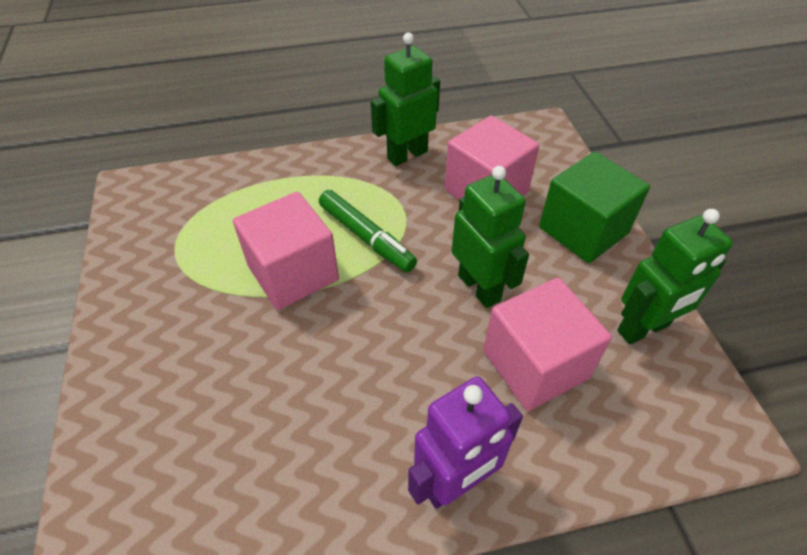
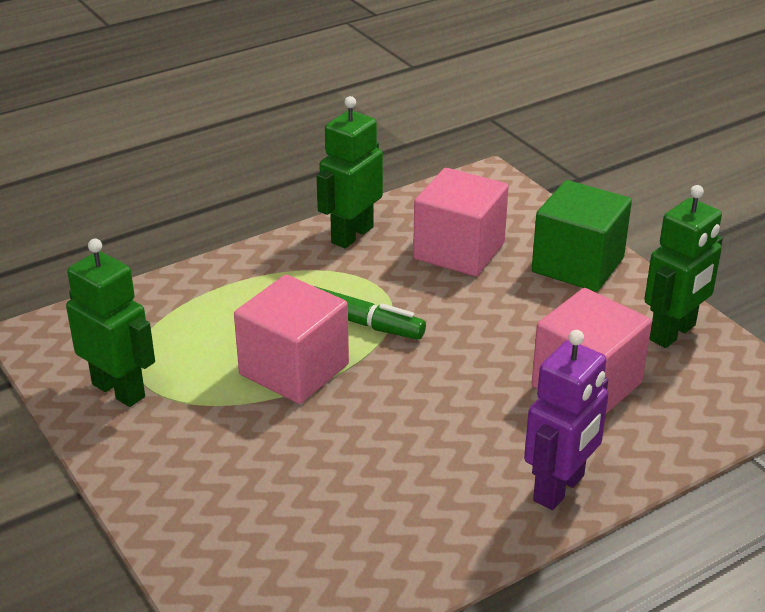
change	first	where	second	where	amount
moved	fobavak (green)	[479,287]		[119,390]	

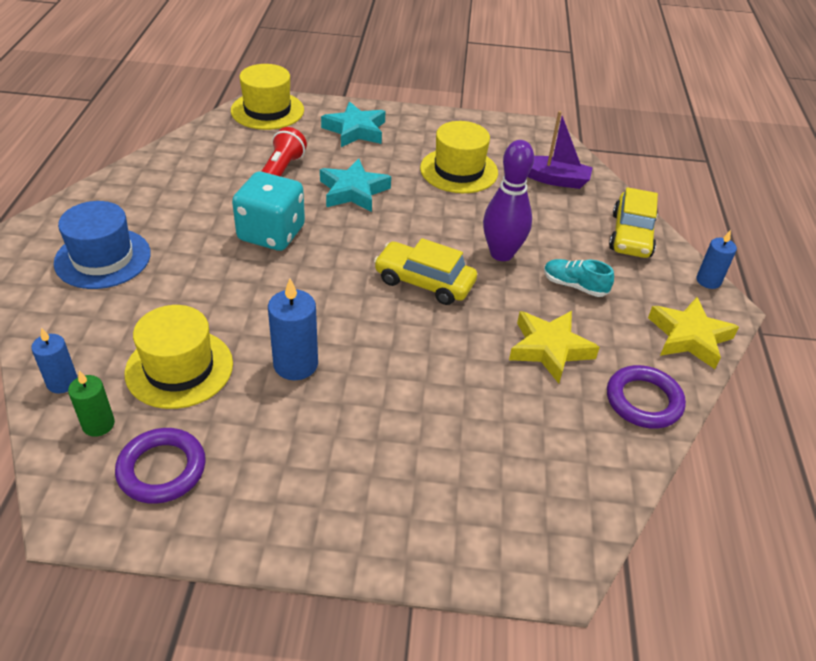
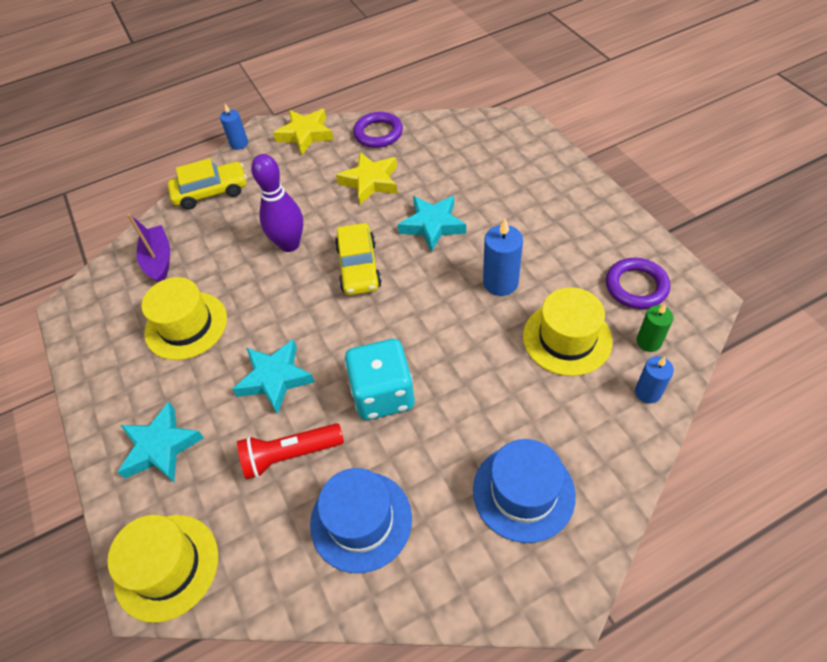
change	first	where	second	where	amount
removed	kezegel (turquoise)	[574,286]			
added			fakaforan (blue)	[361,520]	
added			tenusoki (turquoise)	[432,225]	

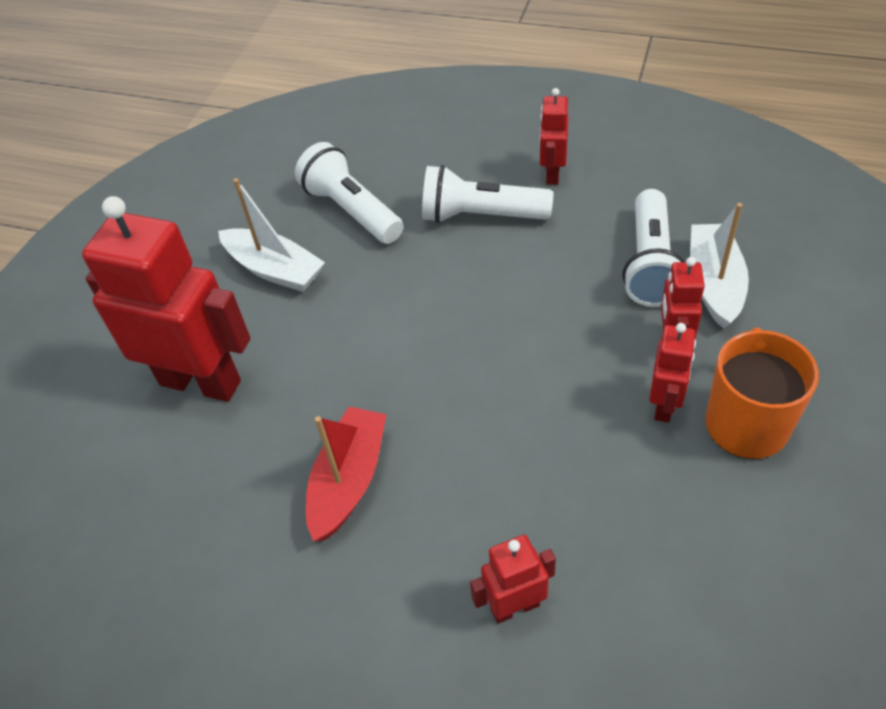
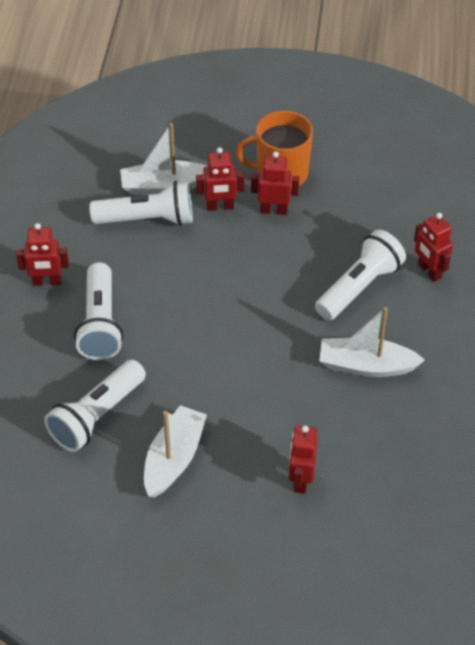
change	first	where	second	where	amount
added			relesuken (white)	[359,287]	
recoloured	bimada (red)	[348,481]	bimada (white)	[366,366]	
resized	fobavak (red)	[201,382]		[301,480]	x0.48

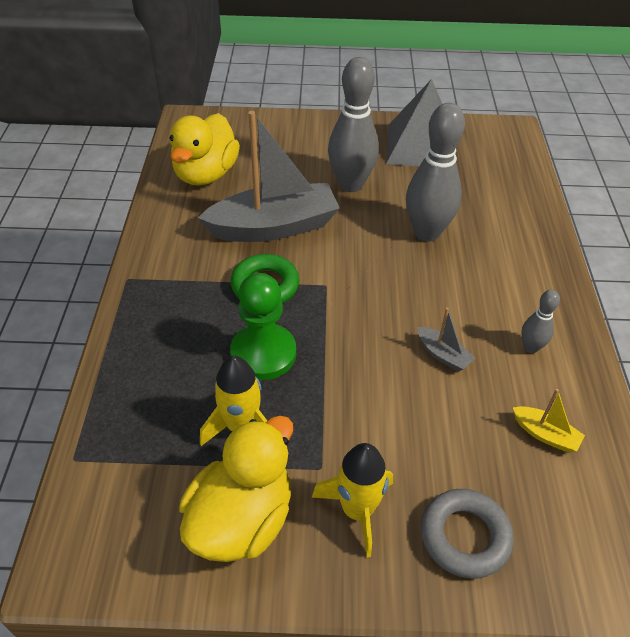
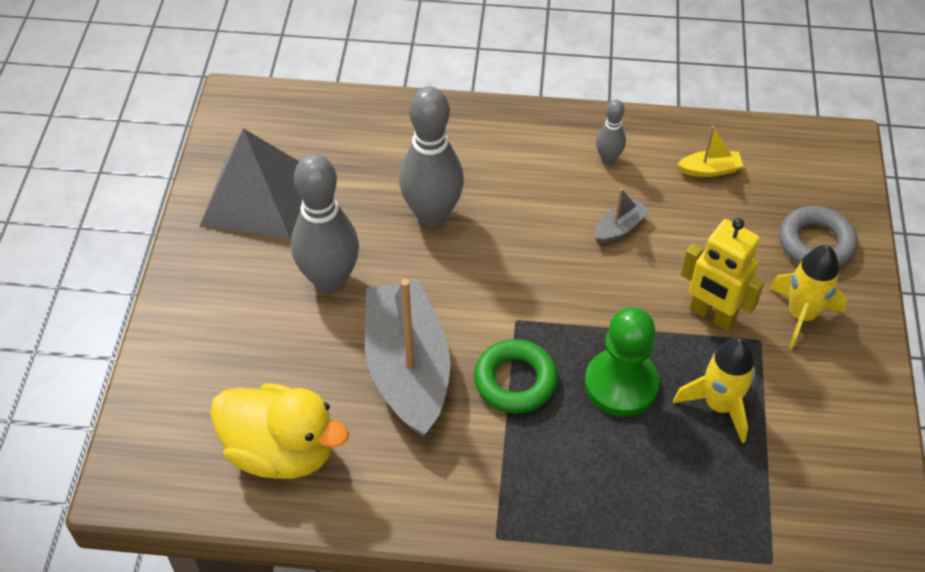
change	first	where	second	where	amount
removed	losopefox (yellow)	[241,519]			
added			fobavak (yellow)	[712,315]	
turned	bimada (yellow)	[545,434]		[710,170]	45 degrees clockwise

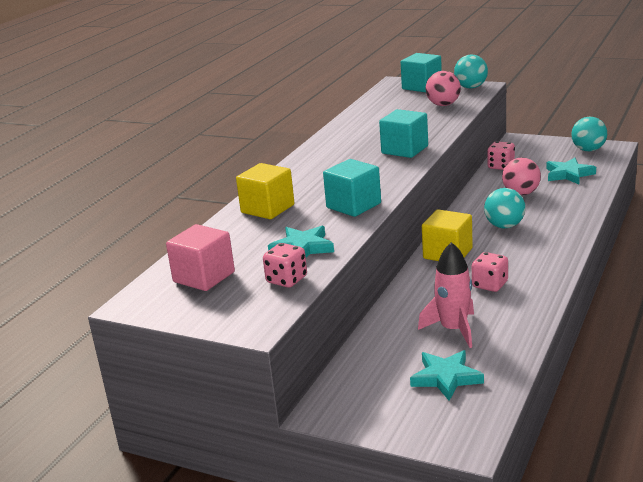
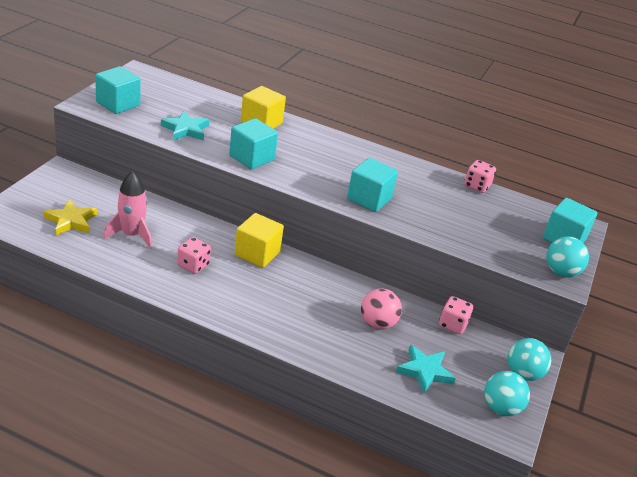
change	first	where	second	where	amount
removed	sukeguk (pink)	[204,277]			
removed	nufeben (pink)	[443,105]			
added			sukeguk (turquoise)	[118,104]	
moved	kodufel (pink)	[286,280]		[476,186]	
moved	nufeben (turquoise)	[504,226]		[523,374]	
recoloured	tenusoki (turquoise)	[446,378]	tenusoki (yellow)	[71,221]	

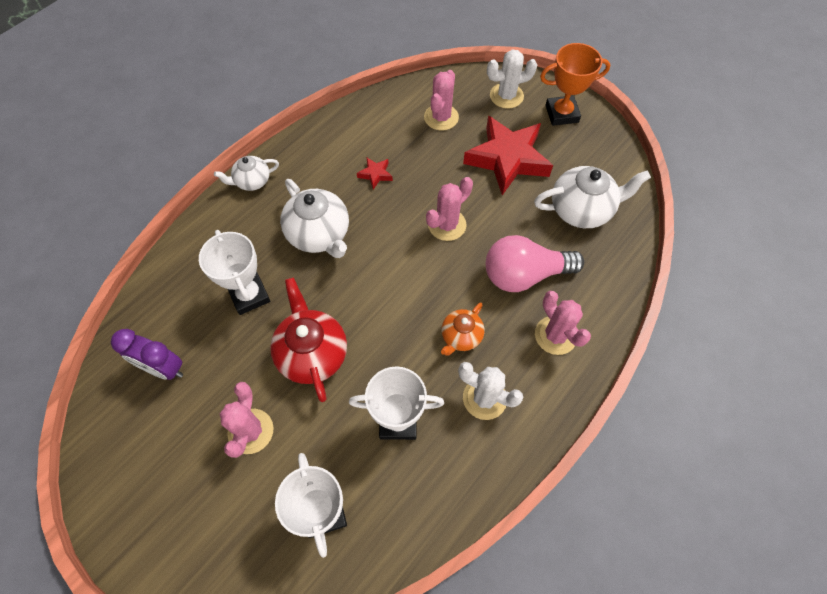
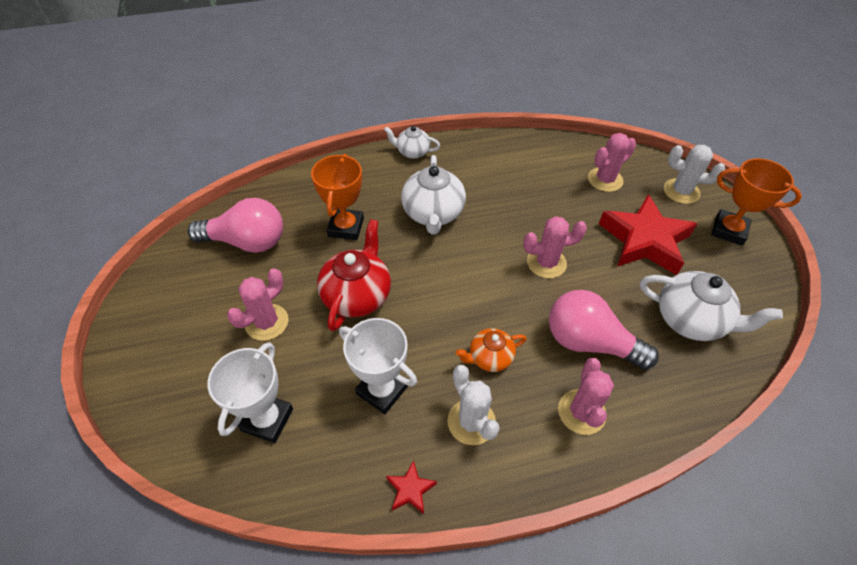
change	first	where	second	where	amount
moved	tenusoki (red)	[375,174]		[410,490]	
replaced	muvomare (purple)	[163,368]	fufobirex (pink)	[247,242]	
recoloured	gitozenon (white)	[249,295]	gitozenon (orange)	[346,227]	

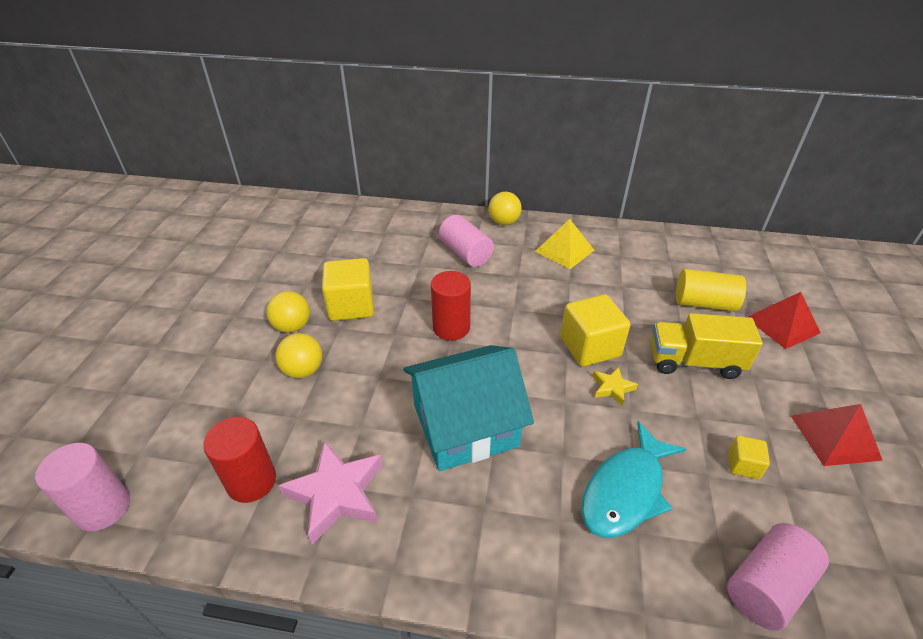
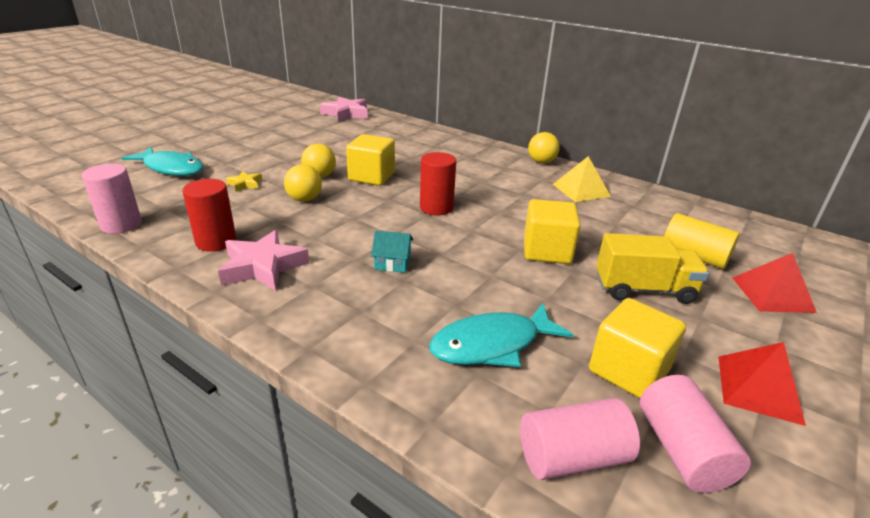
change	first	where	second	where	amount
added			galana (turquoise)	[171,168]	
added			tenusoki (pink)	[346,114]	
moved	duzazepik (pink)	[465,253]		[682,450]	
moved	tenusoki (yellow)	[612,388]		[245,184]	
turned	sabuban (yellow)	[694,362]		[643,289]	150 degrees clockwise
resized	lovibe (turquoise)	[465,425]		[392,262]	x0.41
resized	sukeguk (yellow)	[743,465]		[628,370]	x2.01

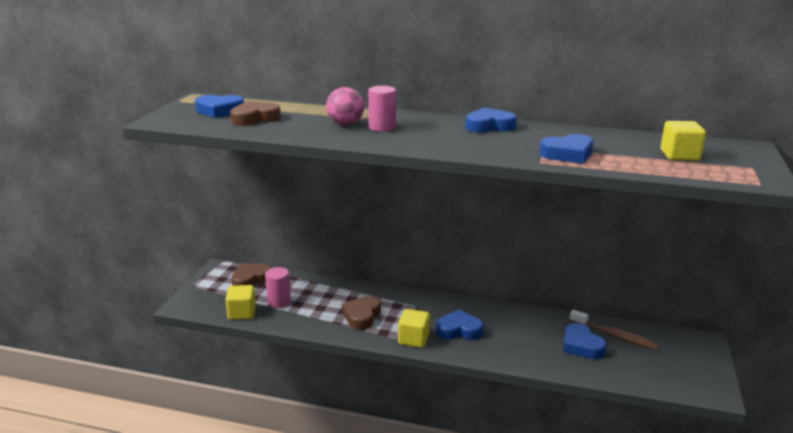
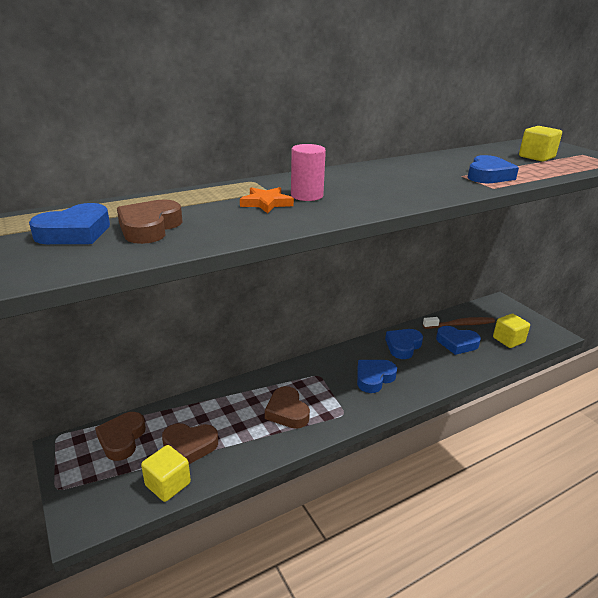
change	first	where	second	where	amount
moved	sukeguk (yellow)	[413,339]		[508,340]	
moved	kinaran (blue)	[489,126]		[403,346]	
replaced	duzazepik (pink)	[279,302]	kinaran (brown)	[190,446]	
replaced	nufeben (pink)	[345,124]	tenusoki (orange)	[266,203]	

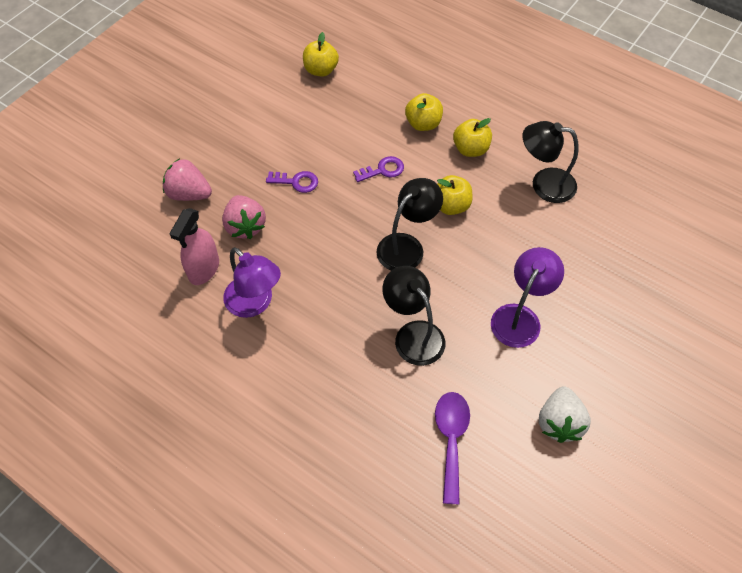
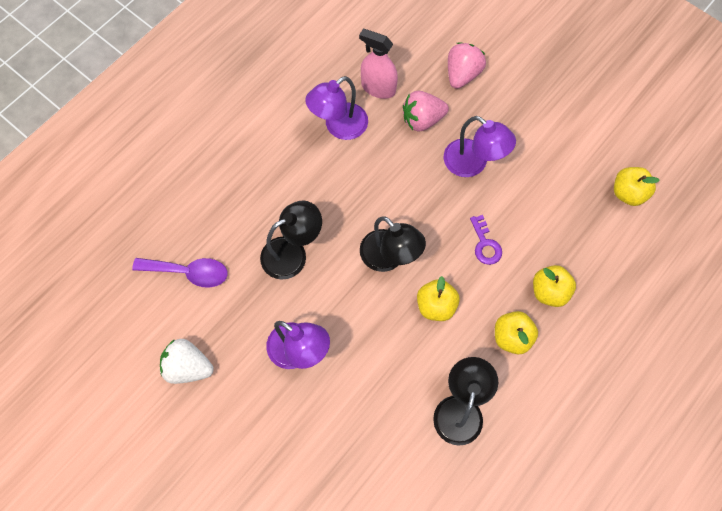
change	first	where	second	where	amount
replaced	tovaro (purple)	[296,182]	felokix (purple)	[473,164]	

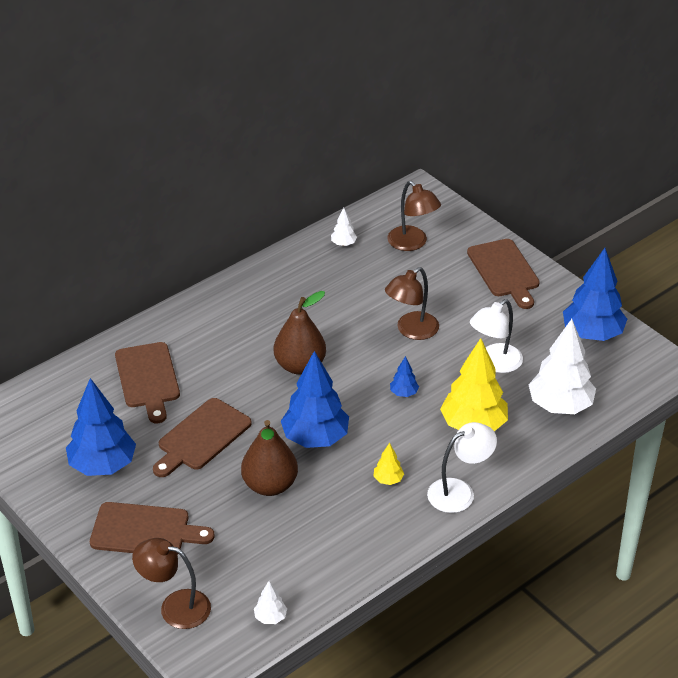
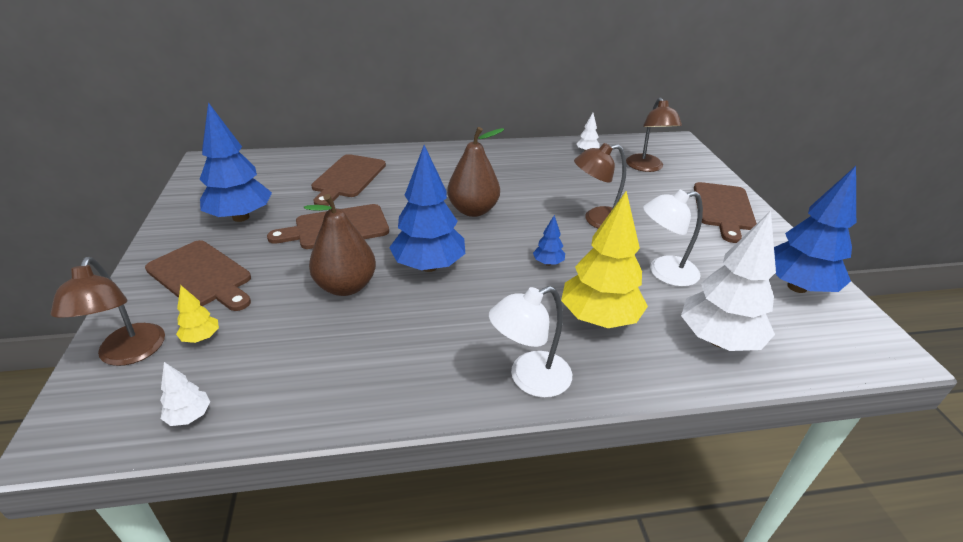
change	first	where	second	where	amount
moved	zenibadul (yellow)	[388,480]		[201,337]	
turned	felokix (brown)	[175,606]		[129,354]	150 degrees counterclockwise
turned	felokix (white)	[459,491]		[529,379]	150 degrees clockwise

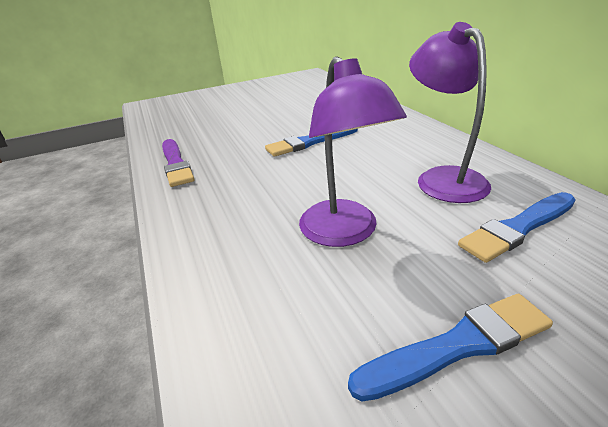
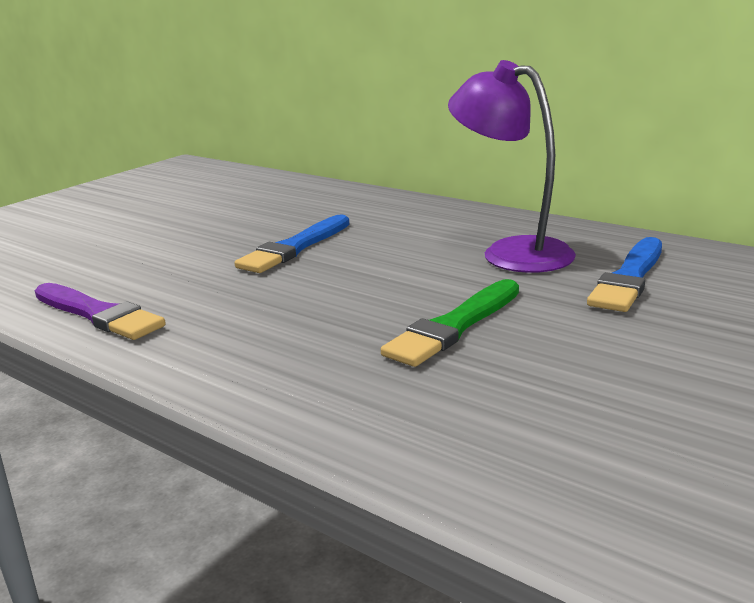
change	first	where	second	where	amount
removed	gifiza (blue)	[457,346]			
replaced	felokix (purple)	[344,233]	gifiza (green)	[454,326]	

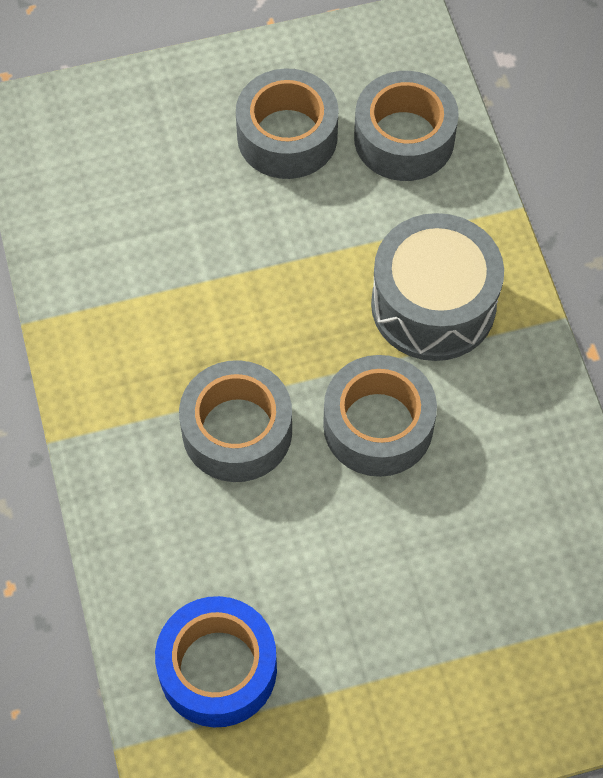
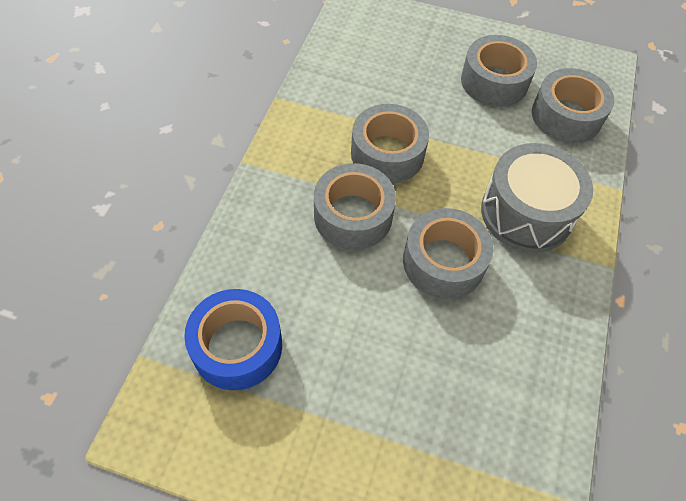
change	first	where	second	where	amount
added			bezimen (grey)	[387,154]	

